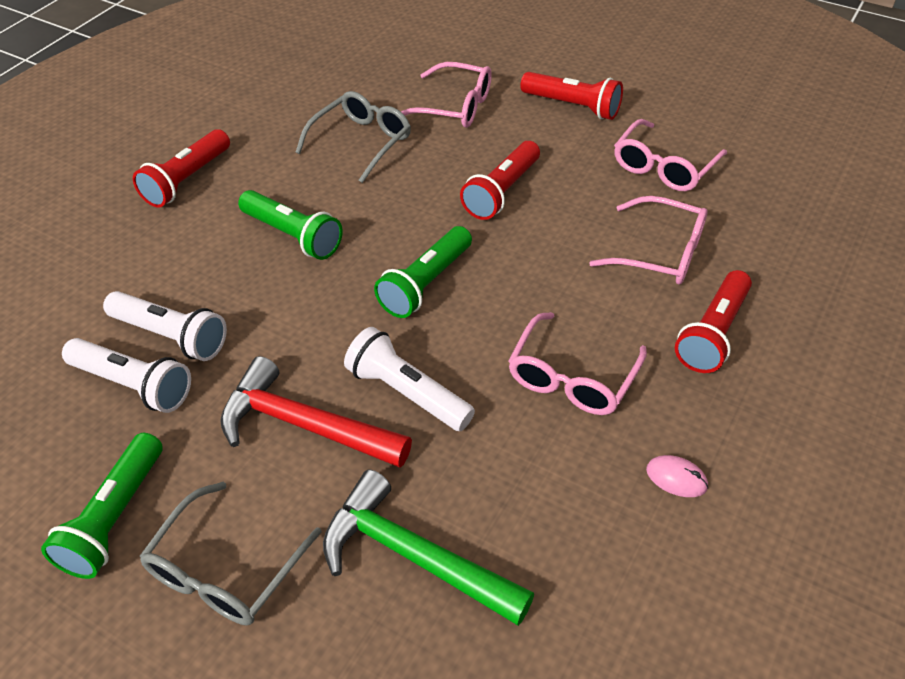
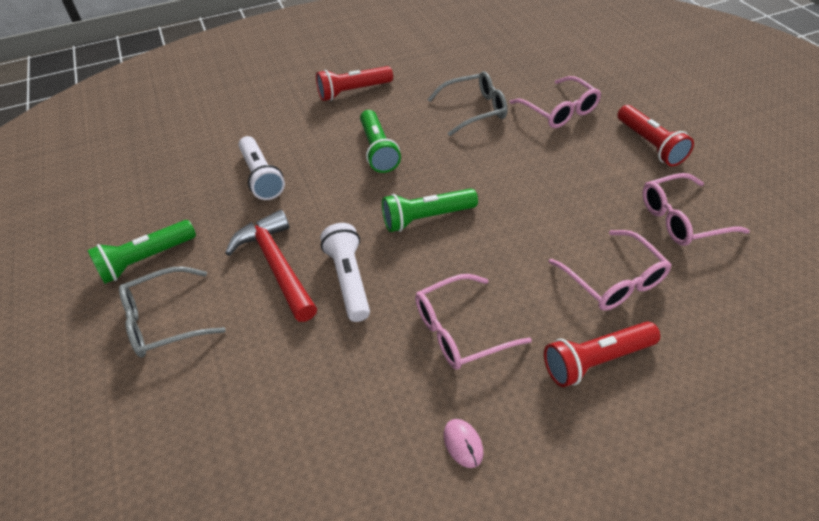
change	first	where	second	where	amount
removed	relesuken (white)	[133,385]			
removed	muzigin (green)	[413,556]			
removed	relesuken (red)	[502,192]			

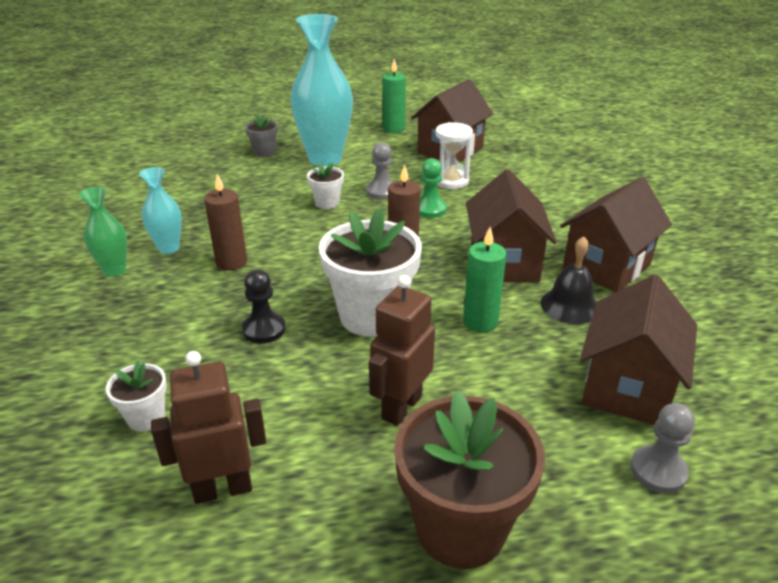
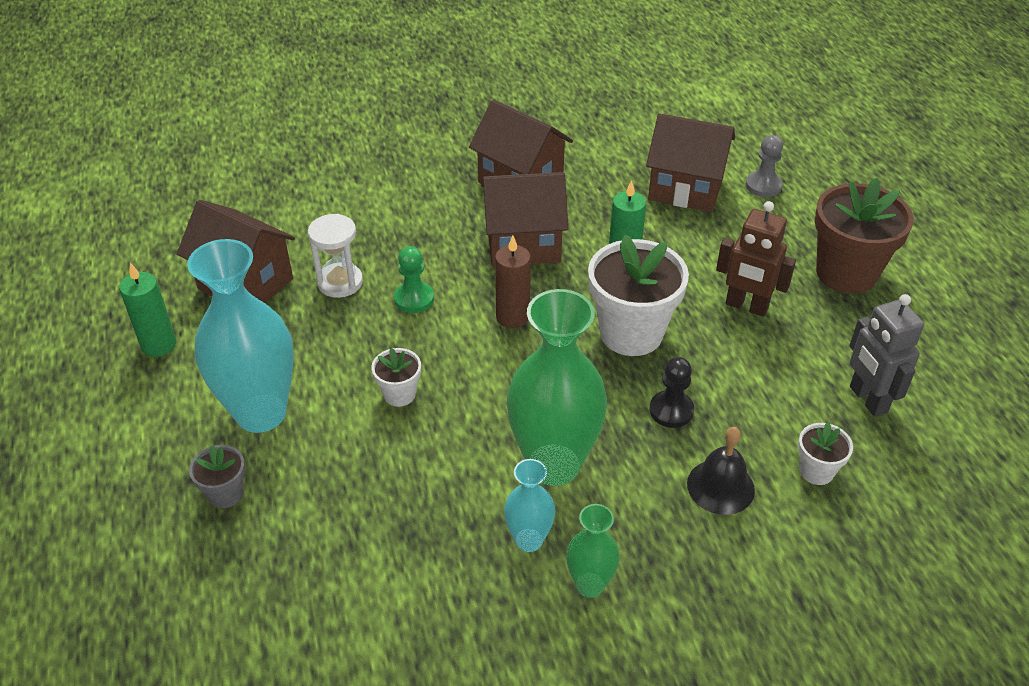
change	first	where	second	where	amount
removed	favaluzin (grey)	[382,192]			
moved	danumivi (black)	[570,305]		[720,486]	
replaced	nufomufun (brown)	[231,262]	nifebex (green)	[554,464]	
recoloured	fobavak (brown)	[223,489]	fobavak (grey)	[867,399]	

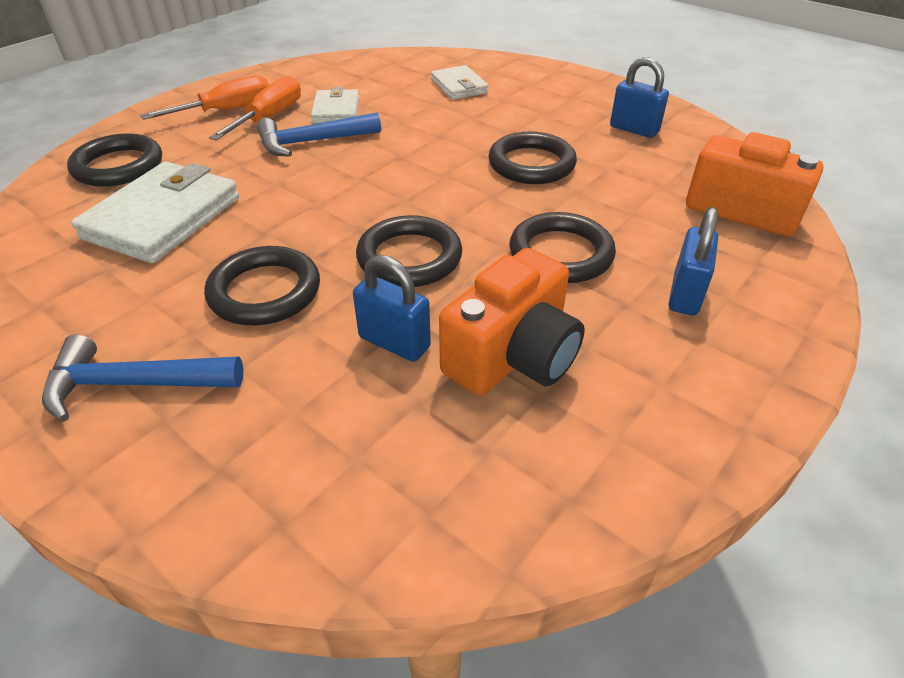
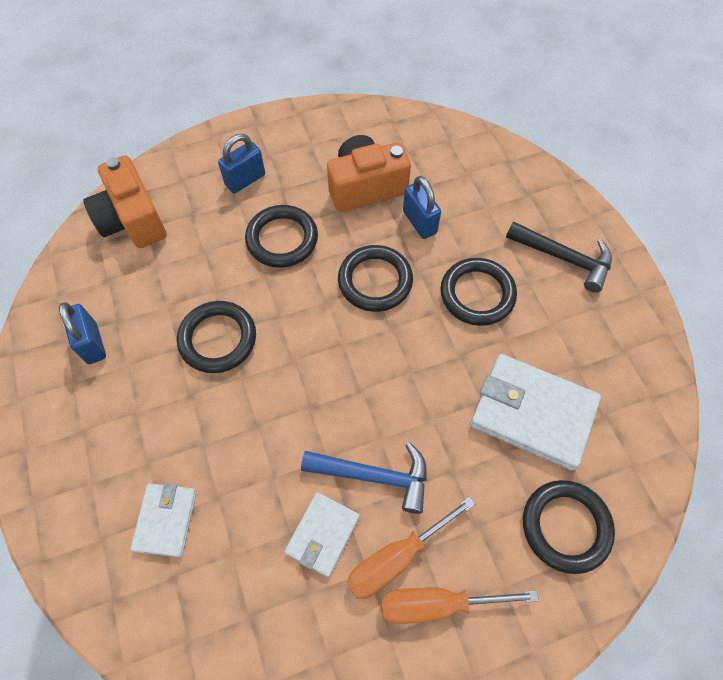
change	first	where	second	where	amount
recoloured	muzigin (blue)	[133,384]	muzigin (black)	[564,258]	
turned	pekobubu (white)	[163,218]		[532,413]	60 degrees clockwise

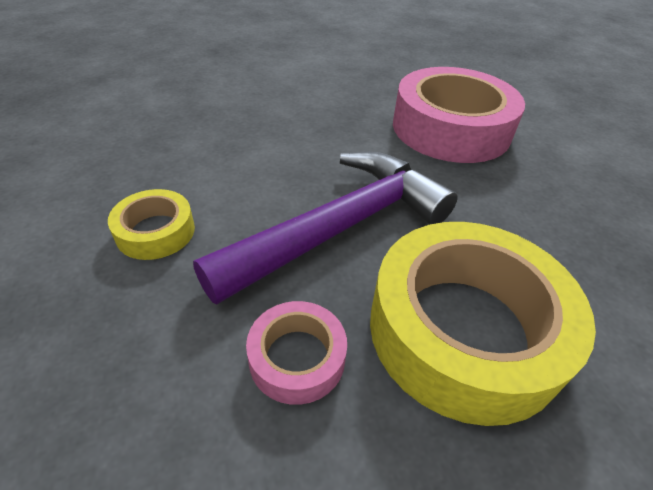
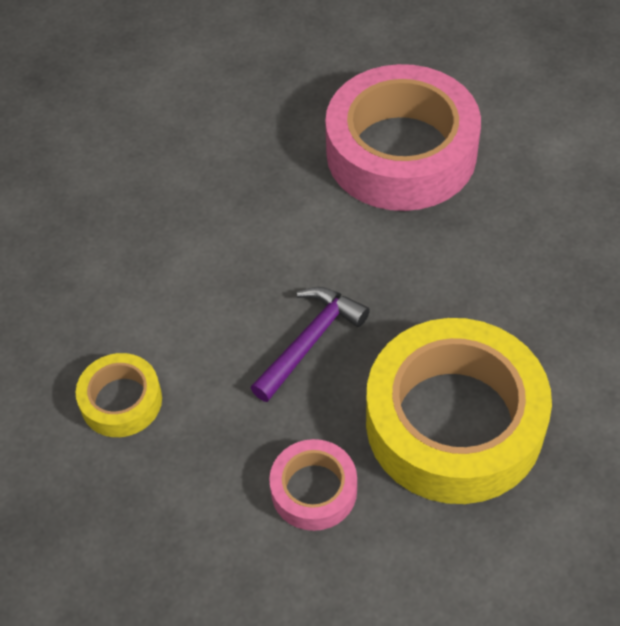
change	first	where	second	where	amount
resized	muzigin (purple)	[340,227]		[310,341]	x0.52

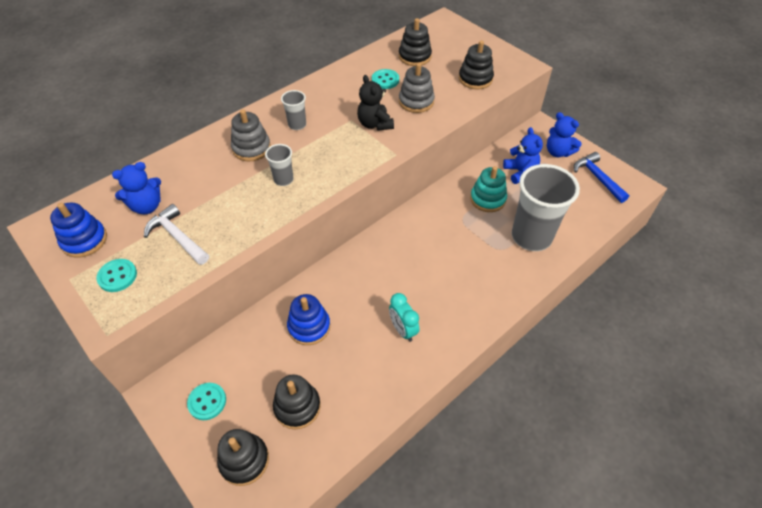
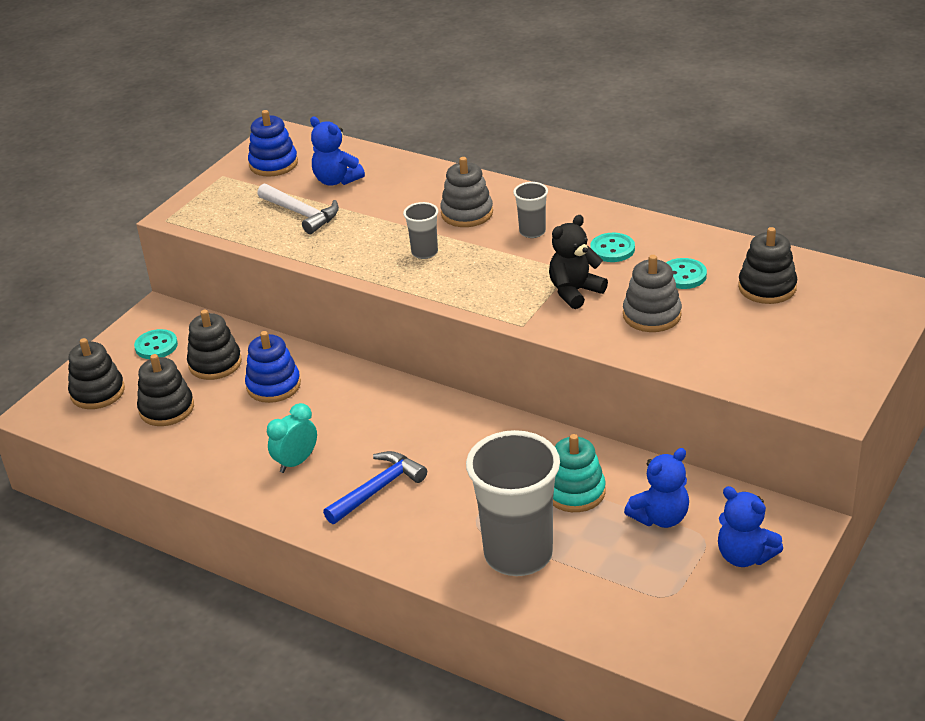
change	first	where	second	where	amount
moved	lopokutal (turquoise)	[117,276]		[612,249]	
moved	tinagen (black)	[475,79]		[215,363]	
moved	muzigin (blue)	[597,178]		[378,489]	
turned	muzigin (white)	[177,237]		[301,214]	105 degrees clockwise
turned	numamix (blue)	[558,152]		[744,556]	75 degrees counterclockwise

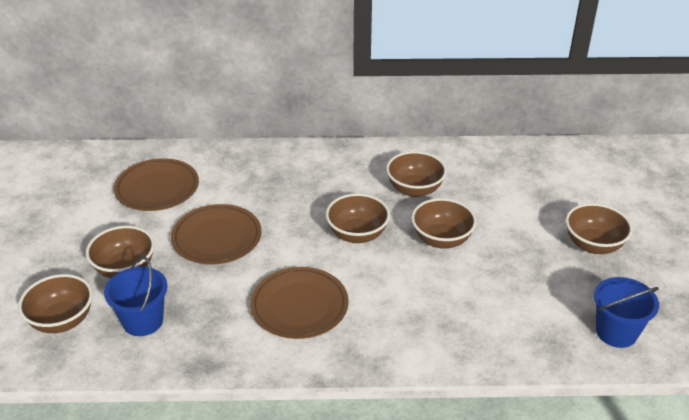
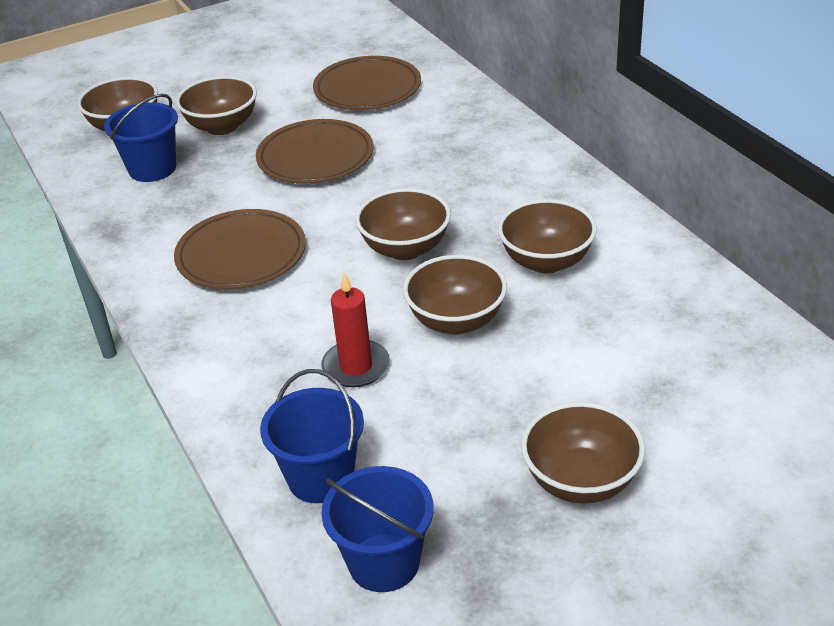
change	first	where	second	where	amount
added			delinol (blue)	[321,478]	
added			nufomufun (red)	[356,367]	

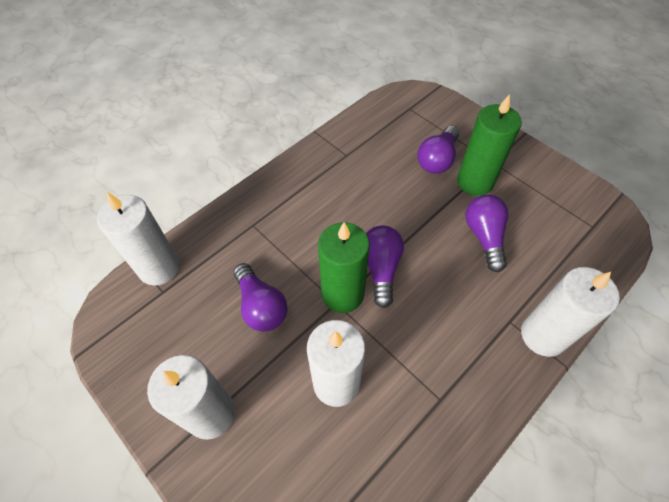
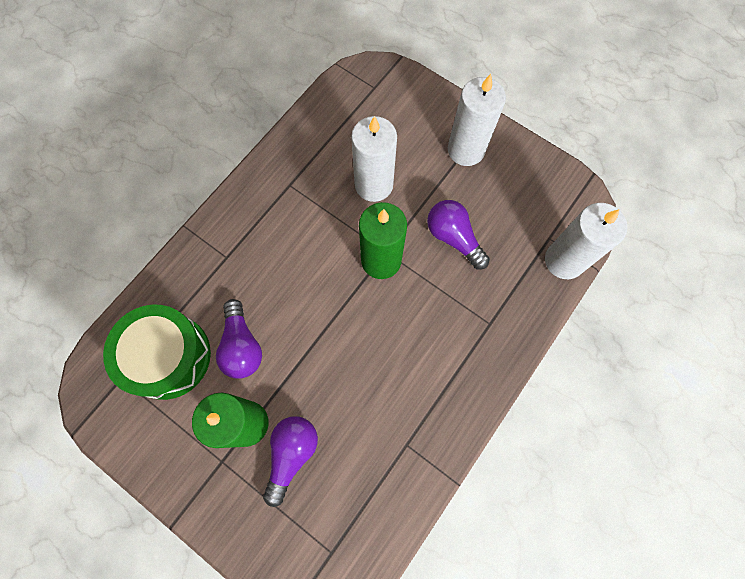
change	first	where	second	where	amount
removed	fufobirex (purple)	[381,268]			
removed	nufomufun (white)	[543,335]			
added			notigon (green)	[168,356]	

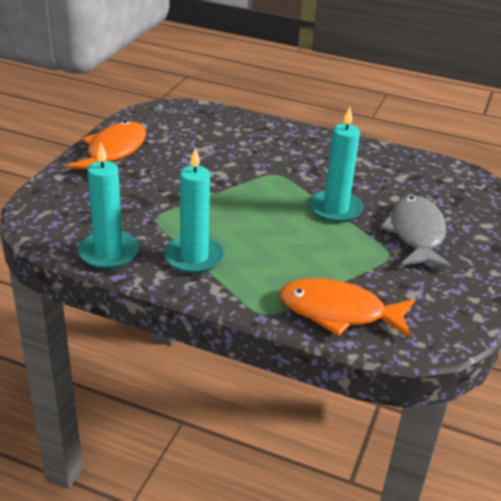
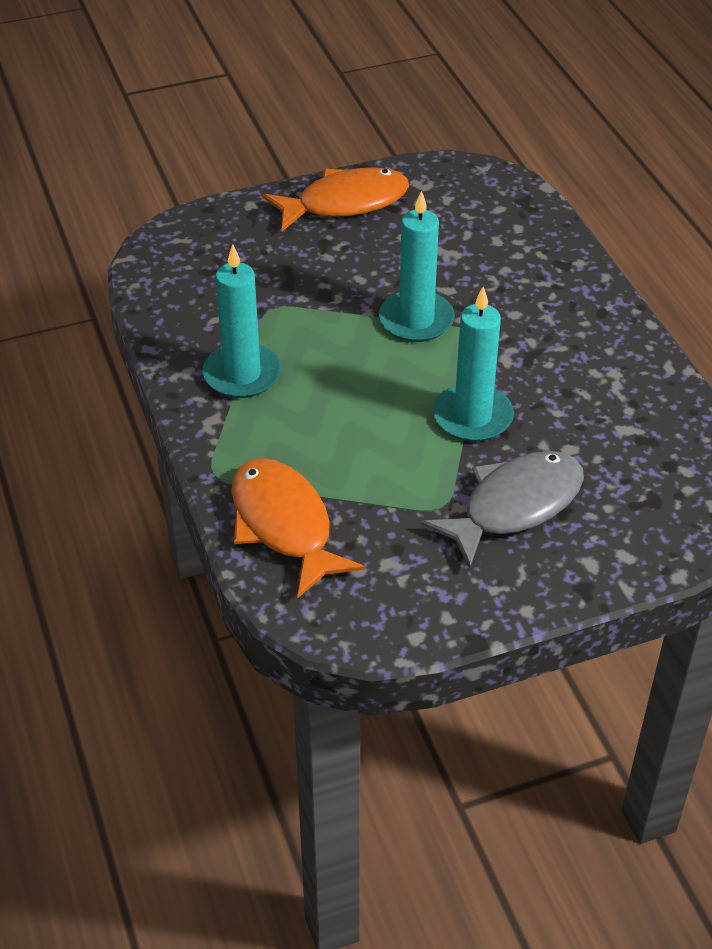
change	first	where	second	where	amount
moved	nufomufun (turquoise)	[109,253]		[416,320]	

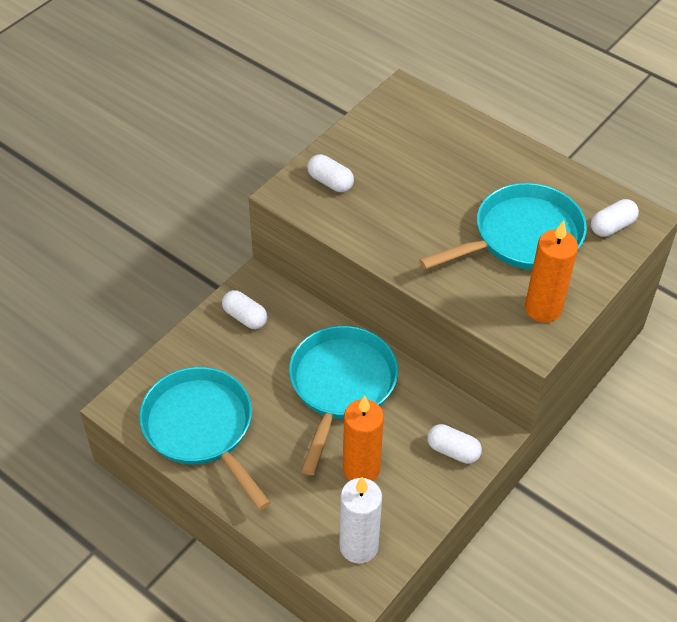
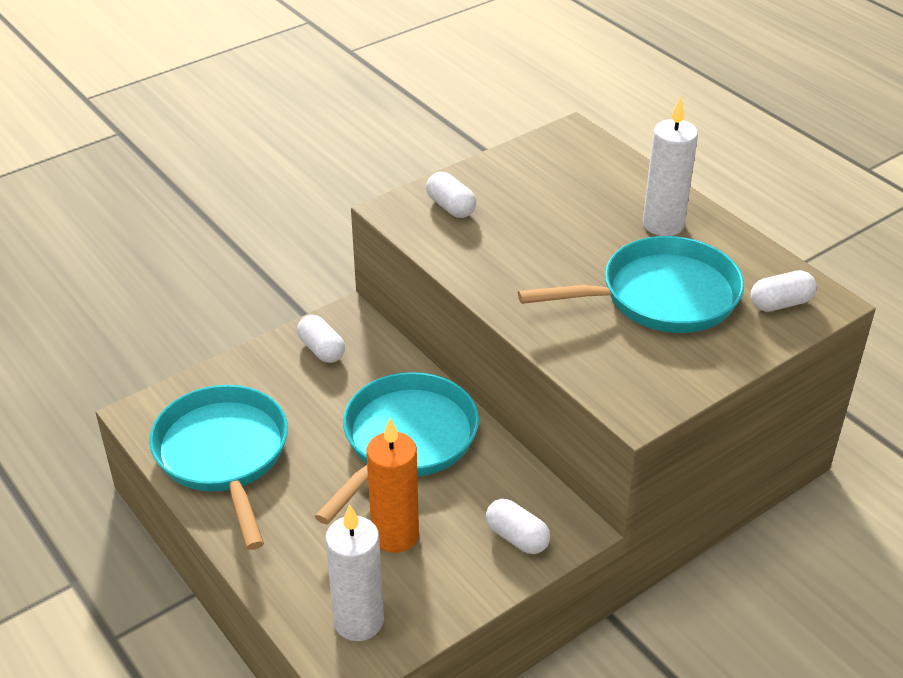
change	first	where	second	where	amount
removed	nufomufun (orange)	[543,309]			
added			nufomufun (white)	[663,224]	

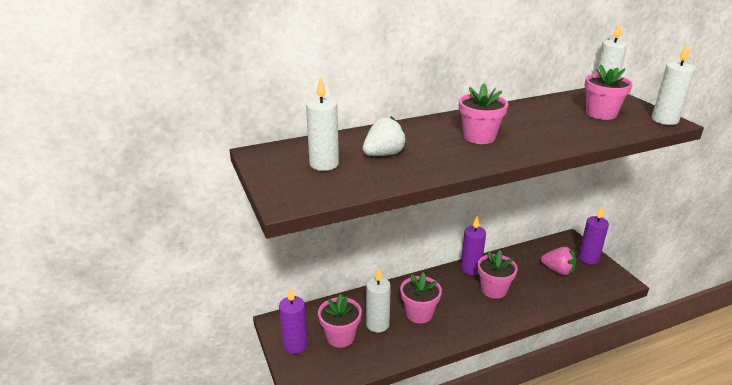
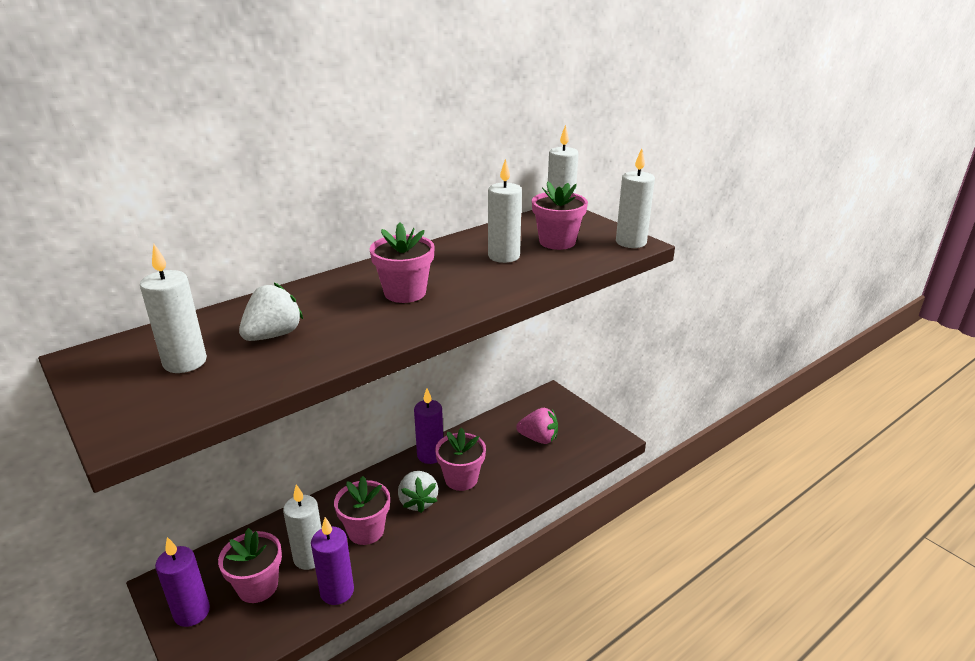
change	first	where	second	where	amount
added			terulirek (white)	[418,501]	
added			nufomufun (white)	[504,256]	
moved	nufomufun (purple)	[588,258]		[337,591]	

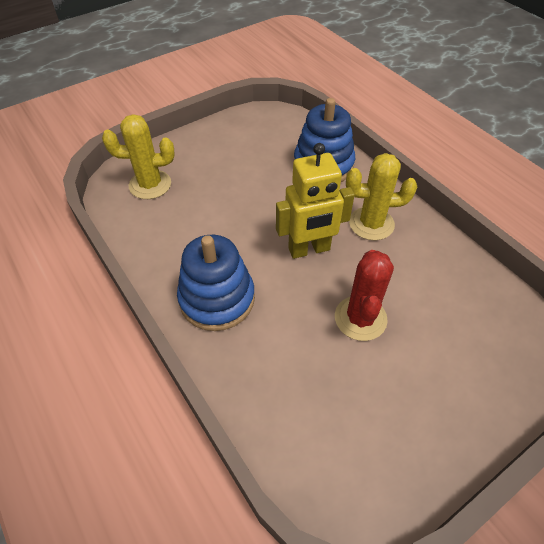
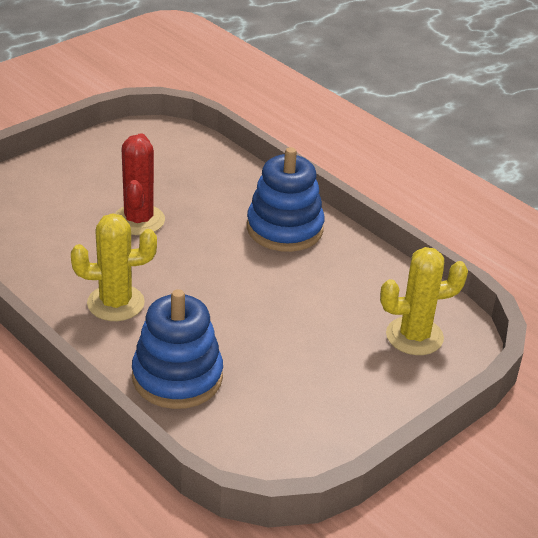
change	first	where	second	where	amount
removed	fobavak (yellow)	[309,249]			

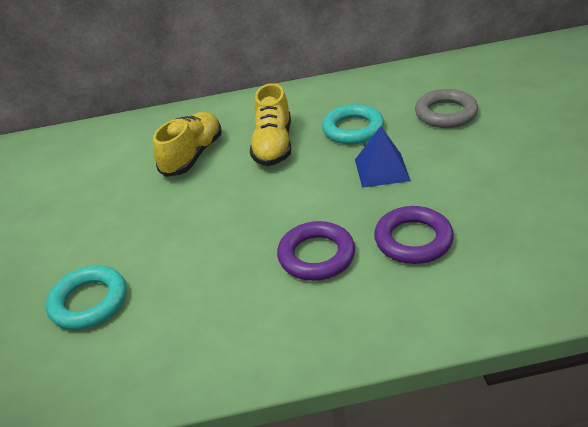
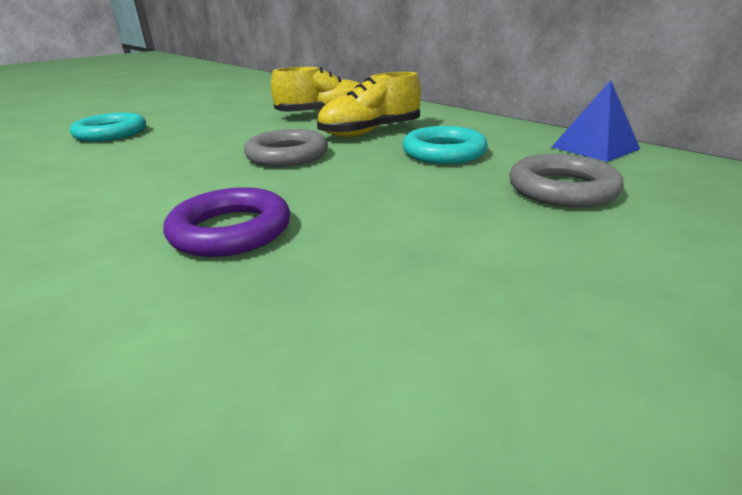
change	first	where	second	where	amount
removed	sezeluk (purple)	[316,256]			
added			sezeluk (grey)	[287,155]	
moved	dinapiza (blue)	[381,170]		[595,148]	

